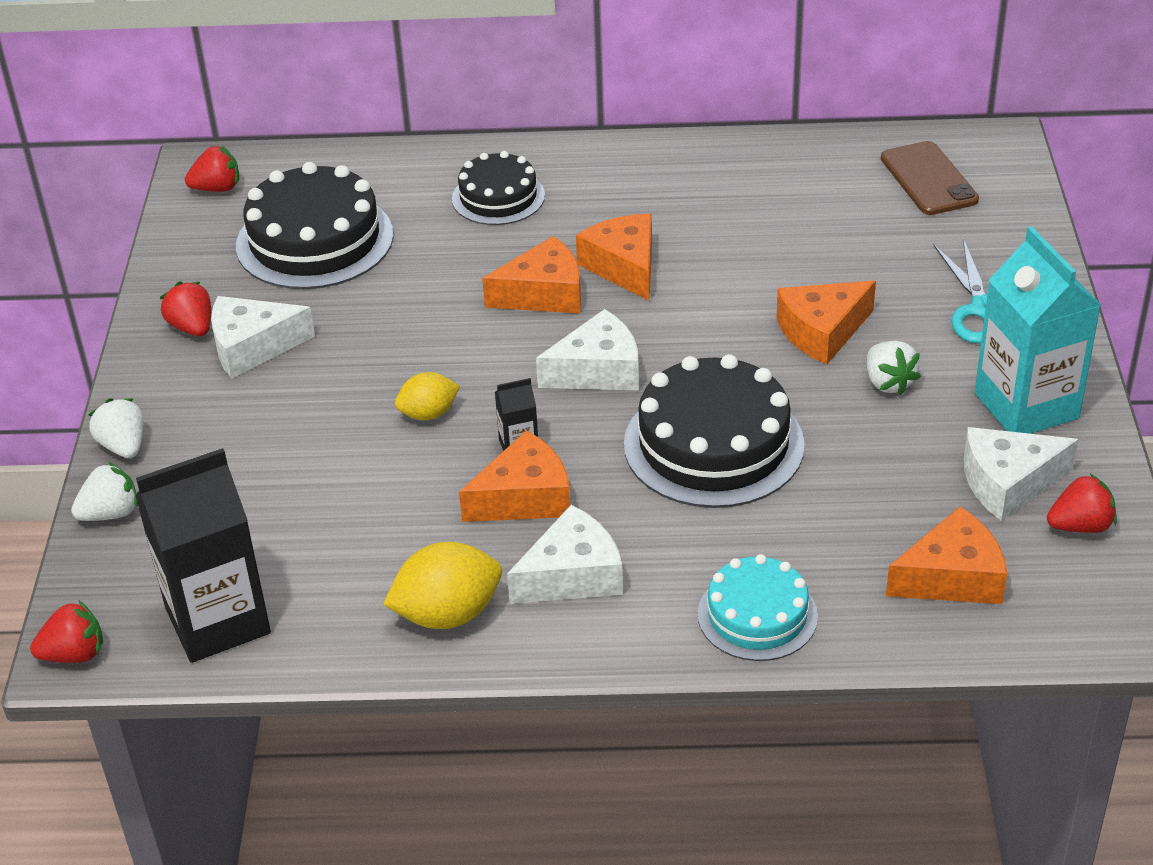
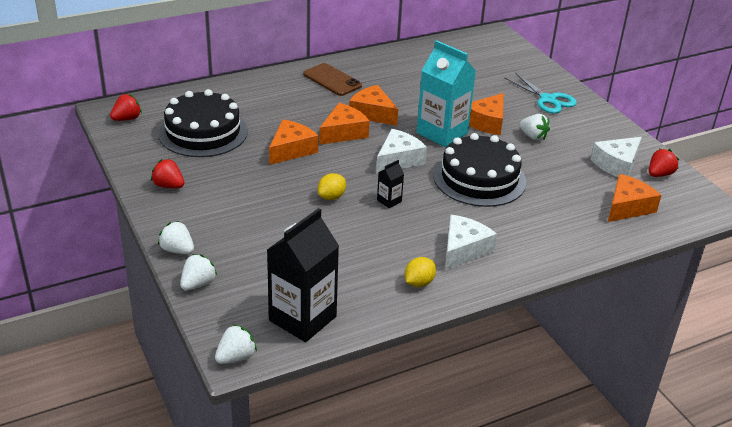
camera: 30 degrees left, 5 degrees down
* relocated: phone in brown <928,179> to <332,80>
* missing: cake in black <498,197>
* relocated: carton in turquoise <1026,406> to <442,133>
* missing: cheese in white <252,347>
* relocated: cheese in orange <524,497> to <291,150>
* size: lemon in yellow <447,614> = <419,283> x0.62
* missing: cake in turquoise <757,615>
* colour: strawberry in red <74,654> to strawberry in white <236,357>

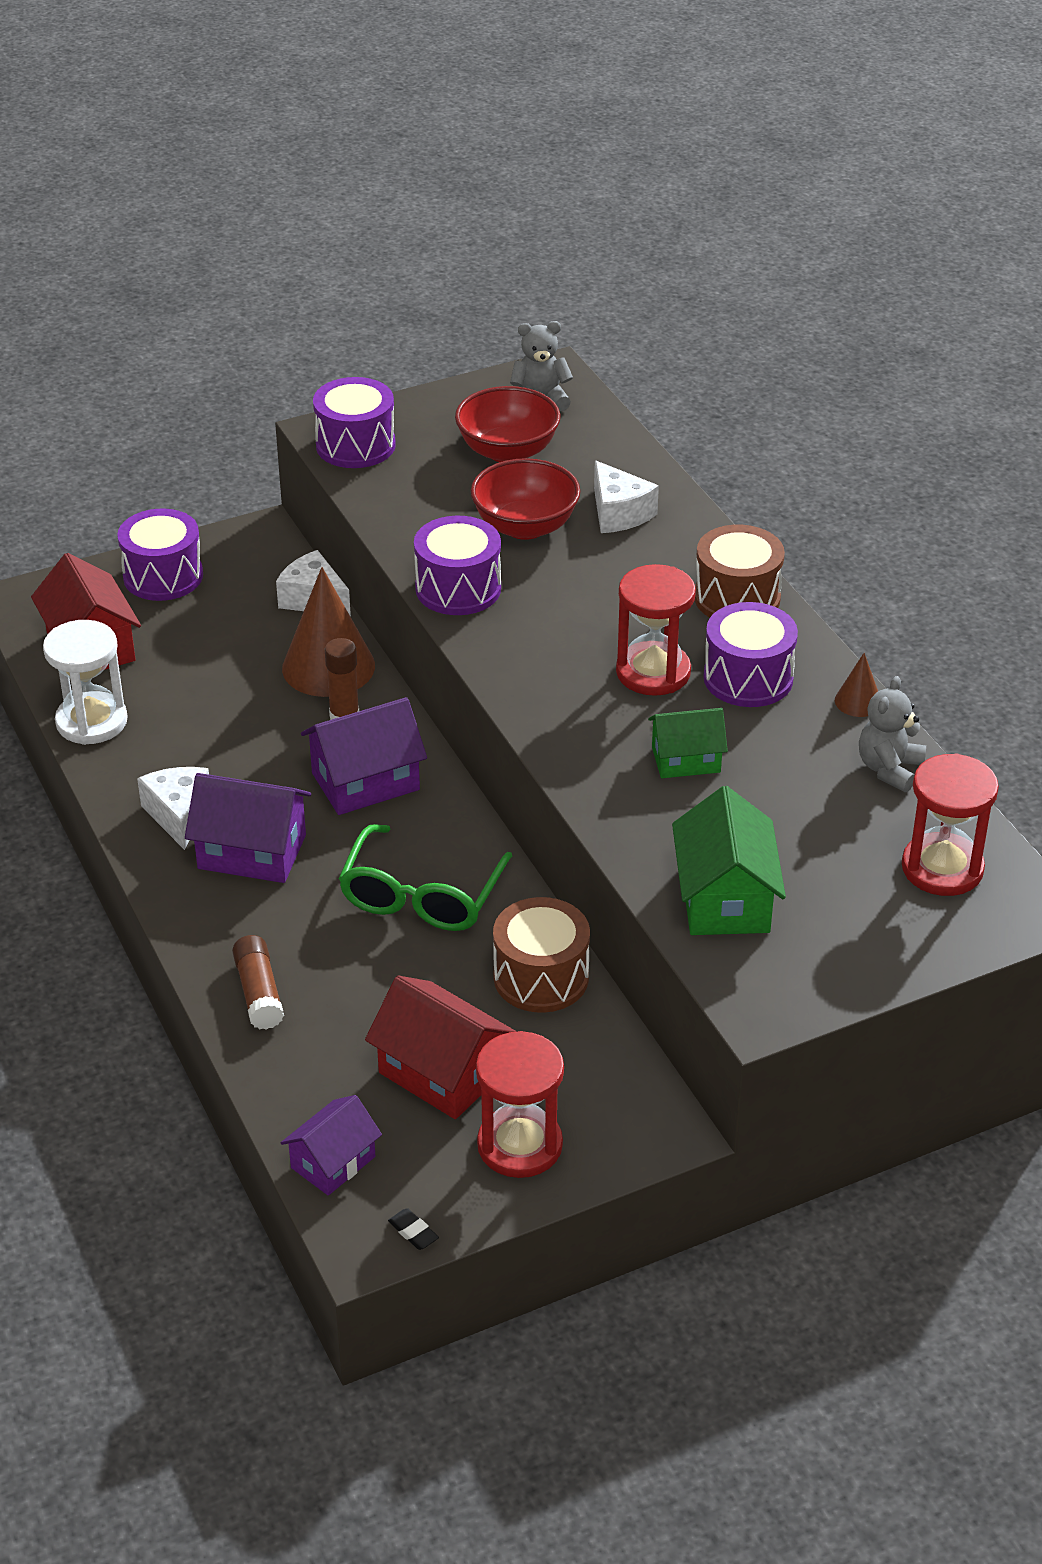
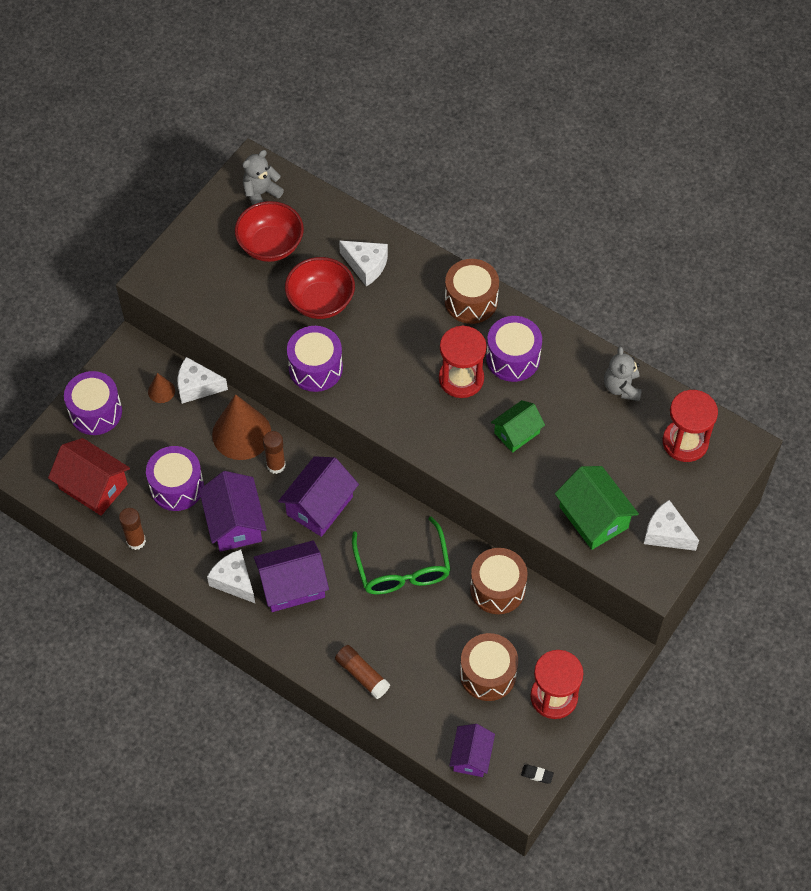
camera: 30 degrees left, 20 degrees up
* relocated: drum in purple <355,445> to <177,486>
* exchanged: hourglass in white <91,722> to glue stick in brown <136,541>
* relocated: cone in brown <858,701> to <161,391>
* exchanged: house in red <442,1072> to drum in brown <488,674>
* appeared: house in purple <235,523>
* appeared: cheese in white <666,533>

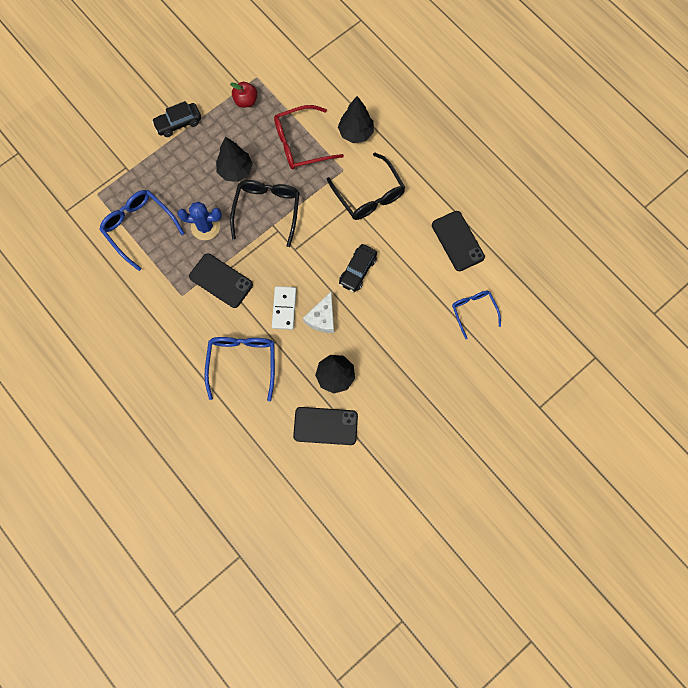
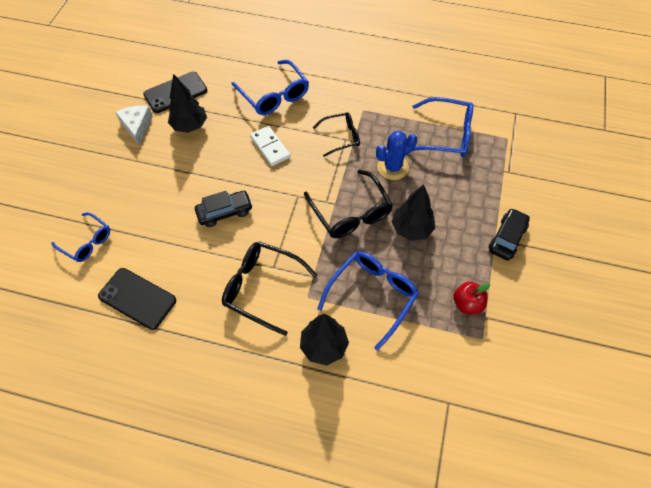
camera: 145 degrees right, 15 degrees down
* colour: glasses in red <301,143> to glasses in blue <372,296>
* spun: car in black <358,271> = <225,212> 75 degrees clockwise
* exchanged: phone in black <221,280> to glasses in black <341,137>
* relocated: cheese in white <322,318> to <137,126>

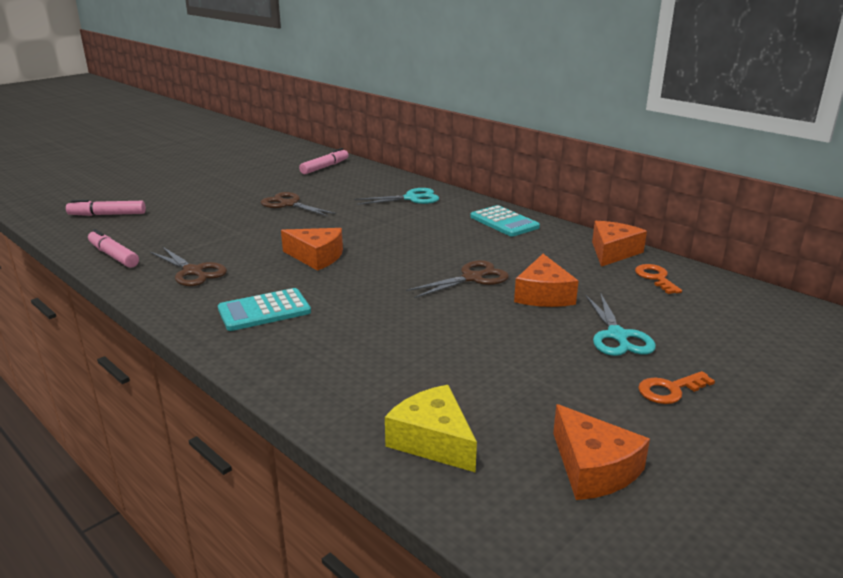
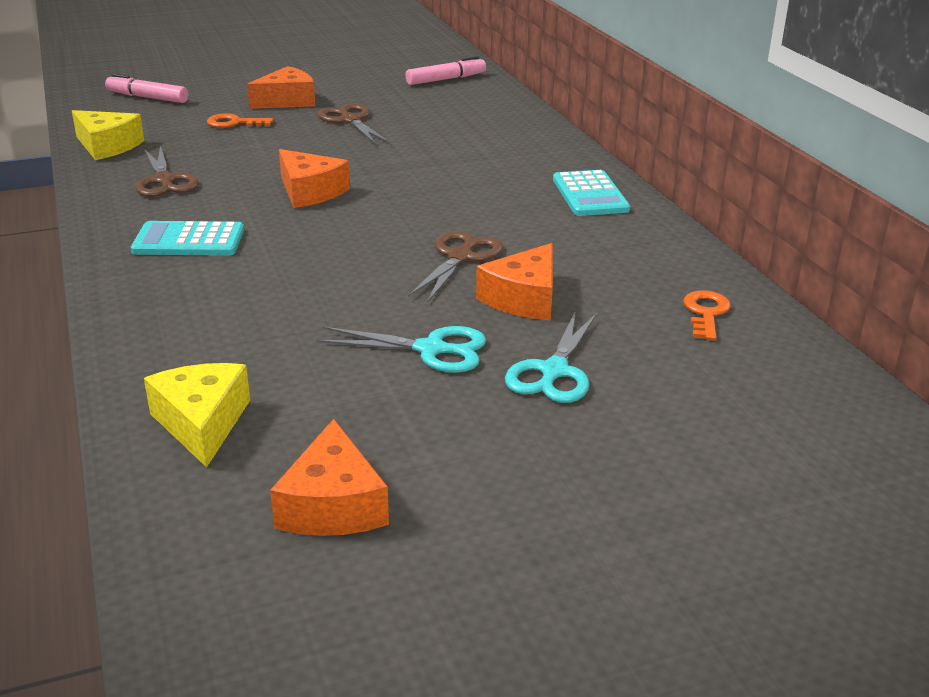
camera: 25 degrees right, 5 degrees up
* relocated: scissors in turquoise <411,198> to <430,349>
* relocated: cheese in orange <613,252> to <287,101>
* exchanged: marker in pink <113,256> to cheese in yellow <107,146>
* spun: scissors in brown <472,278> = <460,257> 60 degrees counterclockwise
* relocated: key in orange <670,390> to <234,123>

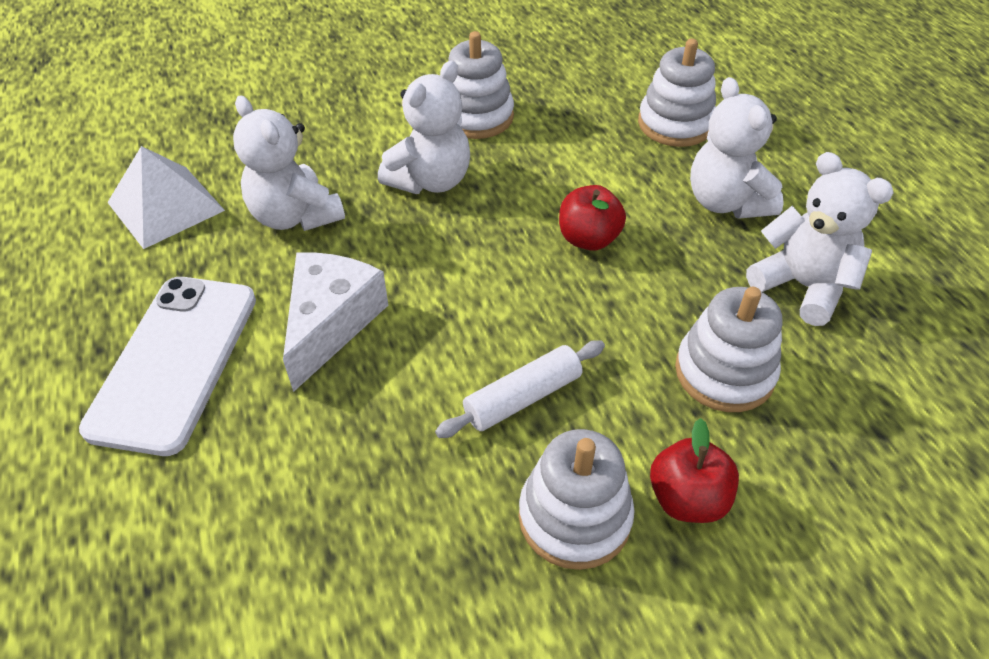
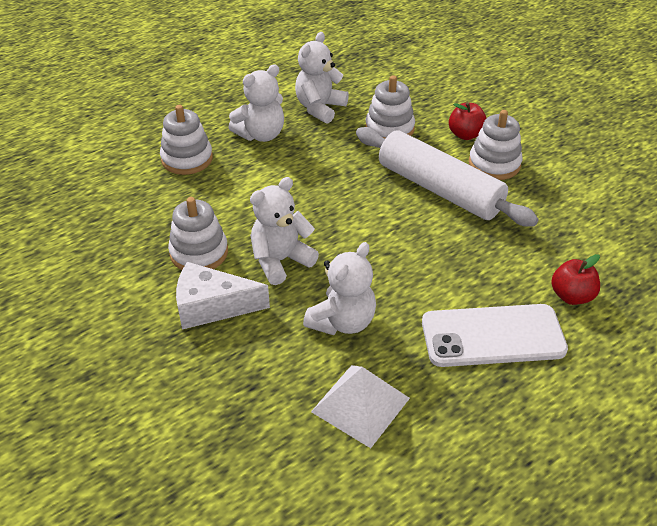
camera: 105 degrees left, 5 degrees down
* spun: teddy bear in white <430,180> = <281,260> 60 degrees counterclockwise
* relocated: apple in red <588,239> to <571,296>
* relocated: cheese in white <331,323> to <212,306>
* size: rolling pin in white <523,398> = <439,189> x2.04

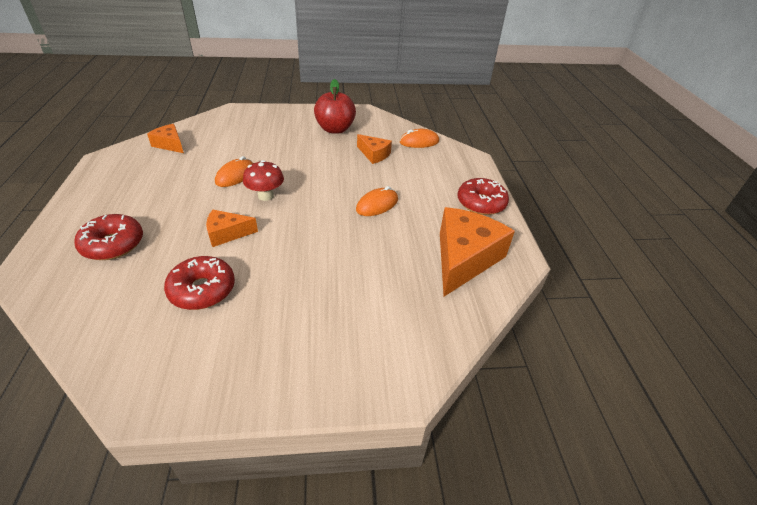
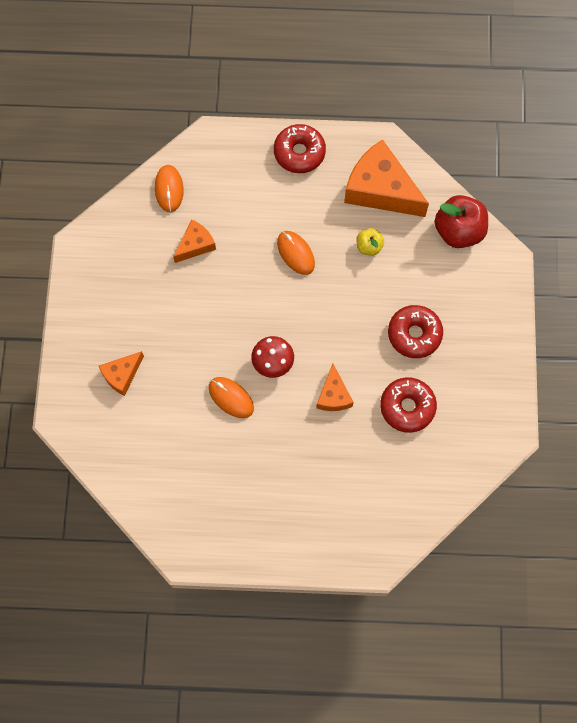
camera: 80 degrees left, 30 degrees up
* relocated: apple in red <335,129> to <458,231>
* relocated: cheese in orange <170,144> to <122,375>
* relocated: donut in red <113,244> to <414,334>
* appeared: apple in yellow <369,246>

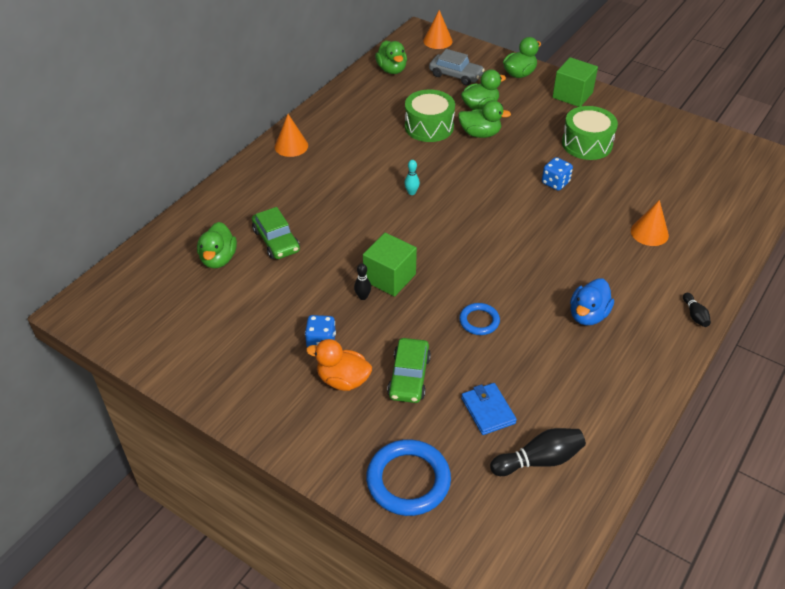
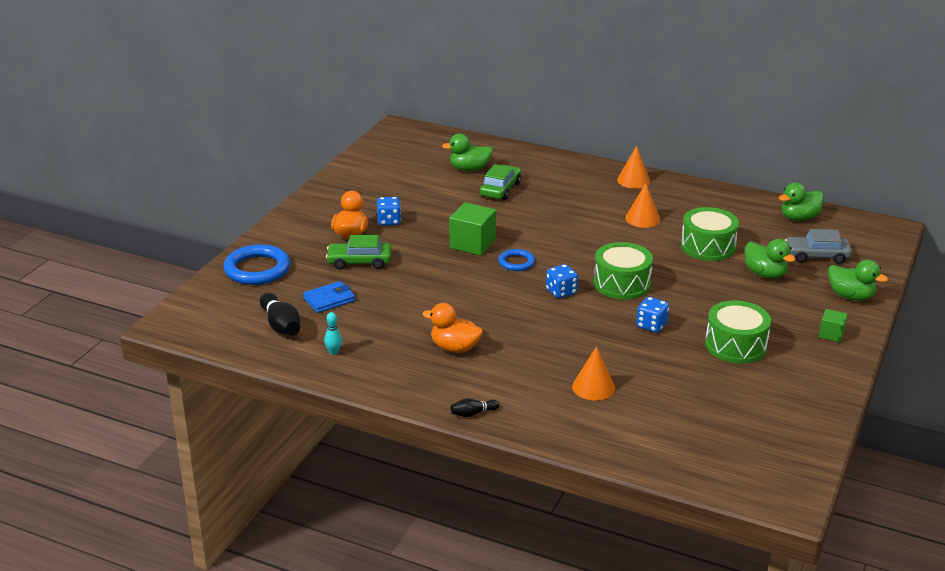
camera: 80 degrees right, 15 degrees down
* relocated: cone in orange <437,41> to <642,218>
* spun: car in grey <455,75> = <816,256> 75 degrees clockwise
* size: cube in green <572,95> = <831,334> x0.55
* missing: duck in green <480,134>
* relocated: bowling pin in turquoise <411,192> to <333,352>
* spun: car in green <276,240> = <500,189> 150 degrees clockwise
* missing: bowling pin in black <363,297>
* colour: duck in blue <588,315> to duck in orange <455,348>
* relocated: ring in blue <479,321> to <516,262>
* appeared: drum in green <622,284>
* appeared: dice in blue <561,292>

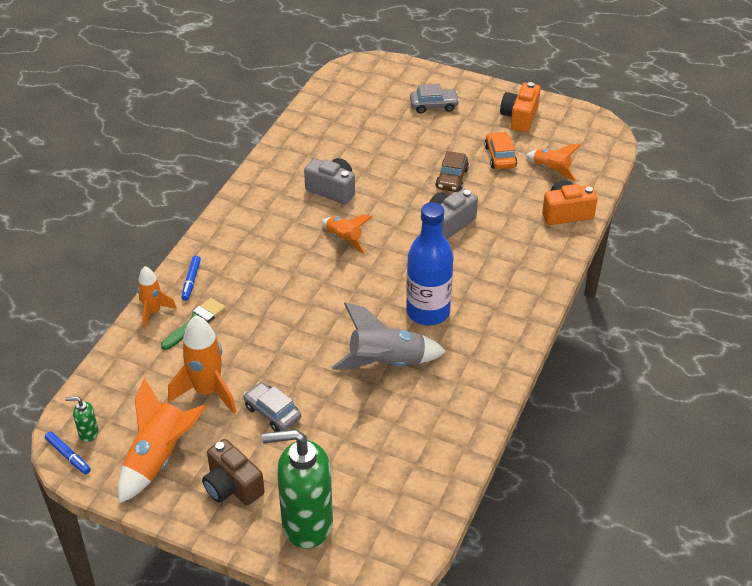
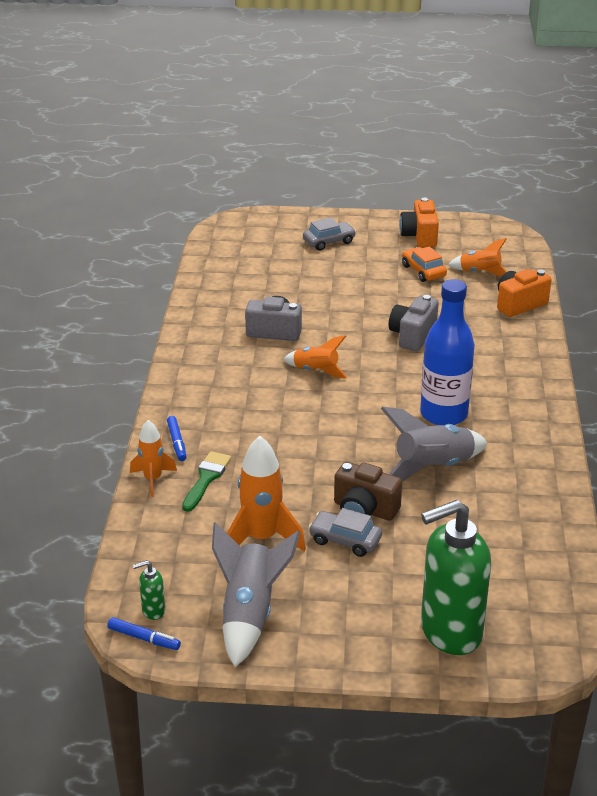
camera: 20 degrees left, 10 degrees down
* missing: car in brown <452,179>
* colour: rocket in orange <159,458> to rocket in grey <250,613>
* relocated: camera in brown <232,486> to <364,510>

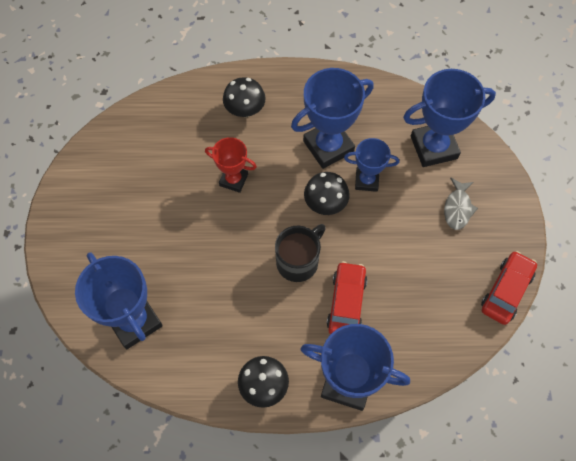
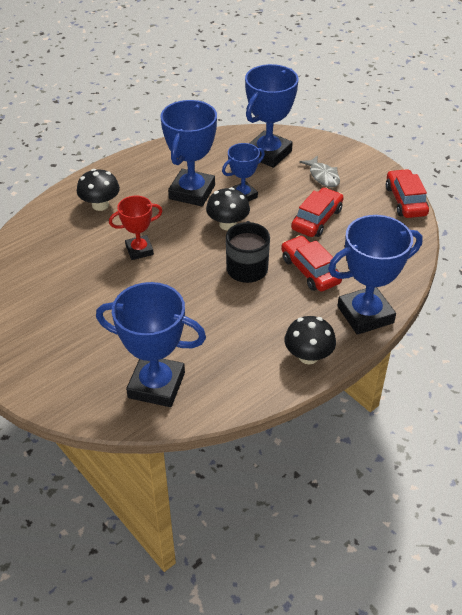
camera: 40 degrees left, 20 degrees down
* appeared: car in red <317,219>

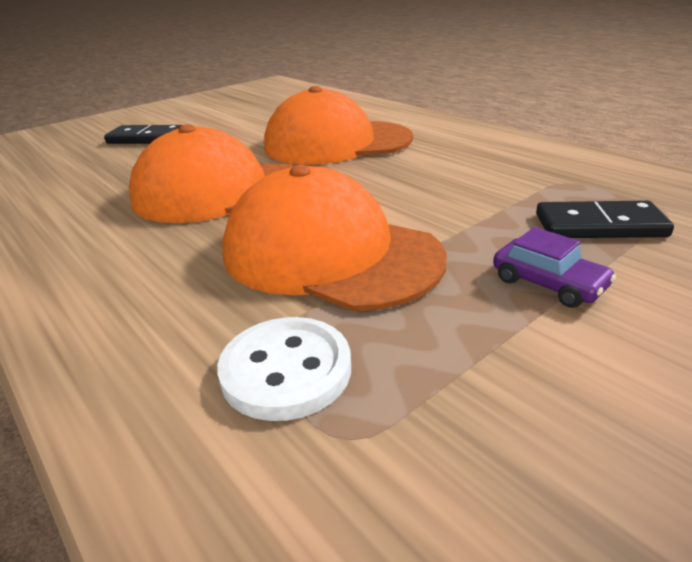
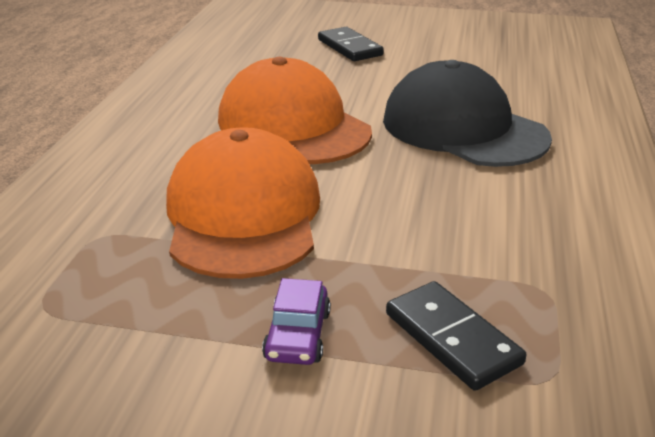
camera: 50 degrees right, 0 degrees up
* colour: cap in orange <337,143> to cap in black <463,128>
* missing: button in white <286,370>

